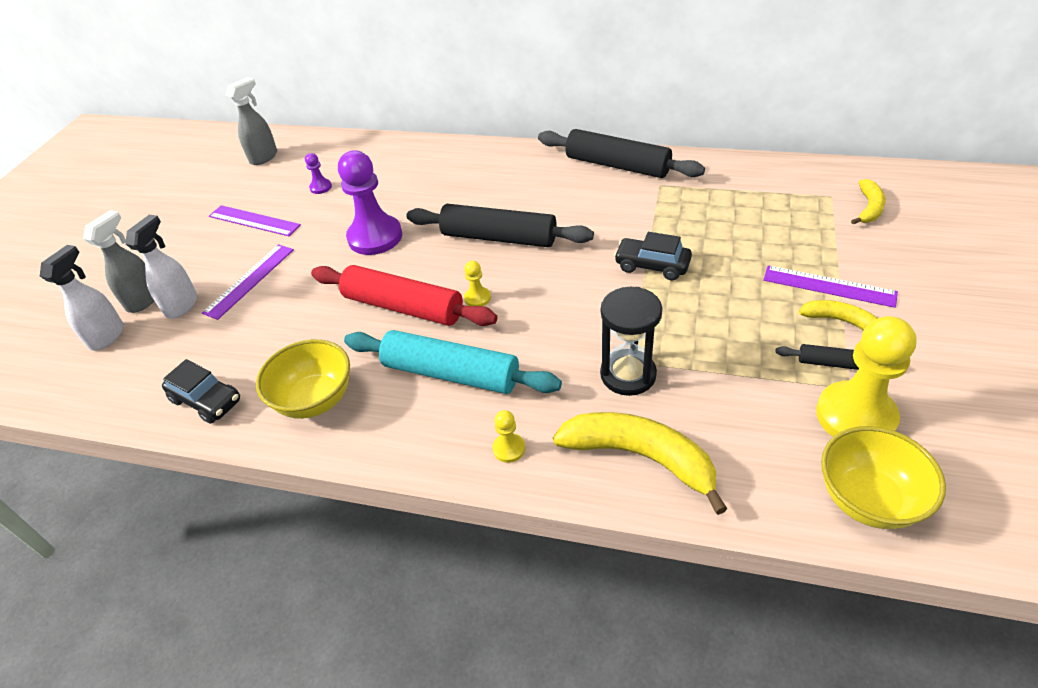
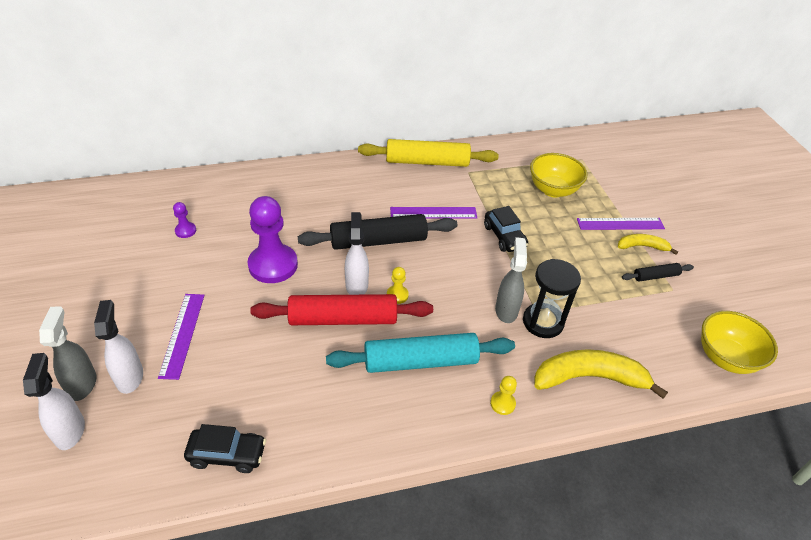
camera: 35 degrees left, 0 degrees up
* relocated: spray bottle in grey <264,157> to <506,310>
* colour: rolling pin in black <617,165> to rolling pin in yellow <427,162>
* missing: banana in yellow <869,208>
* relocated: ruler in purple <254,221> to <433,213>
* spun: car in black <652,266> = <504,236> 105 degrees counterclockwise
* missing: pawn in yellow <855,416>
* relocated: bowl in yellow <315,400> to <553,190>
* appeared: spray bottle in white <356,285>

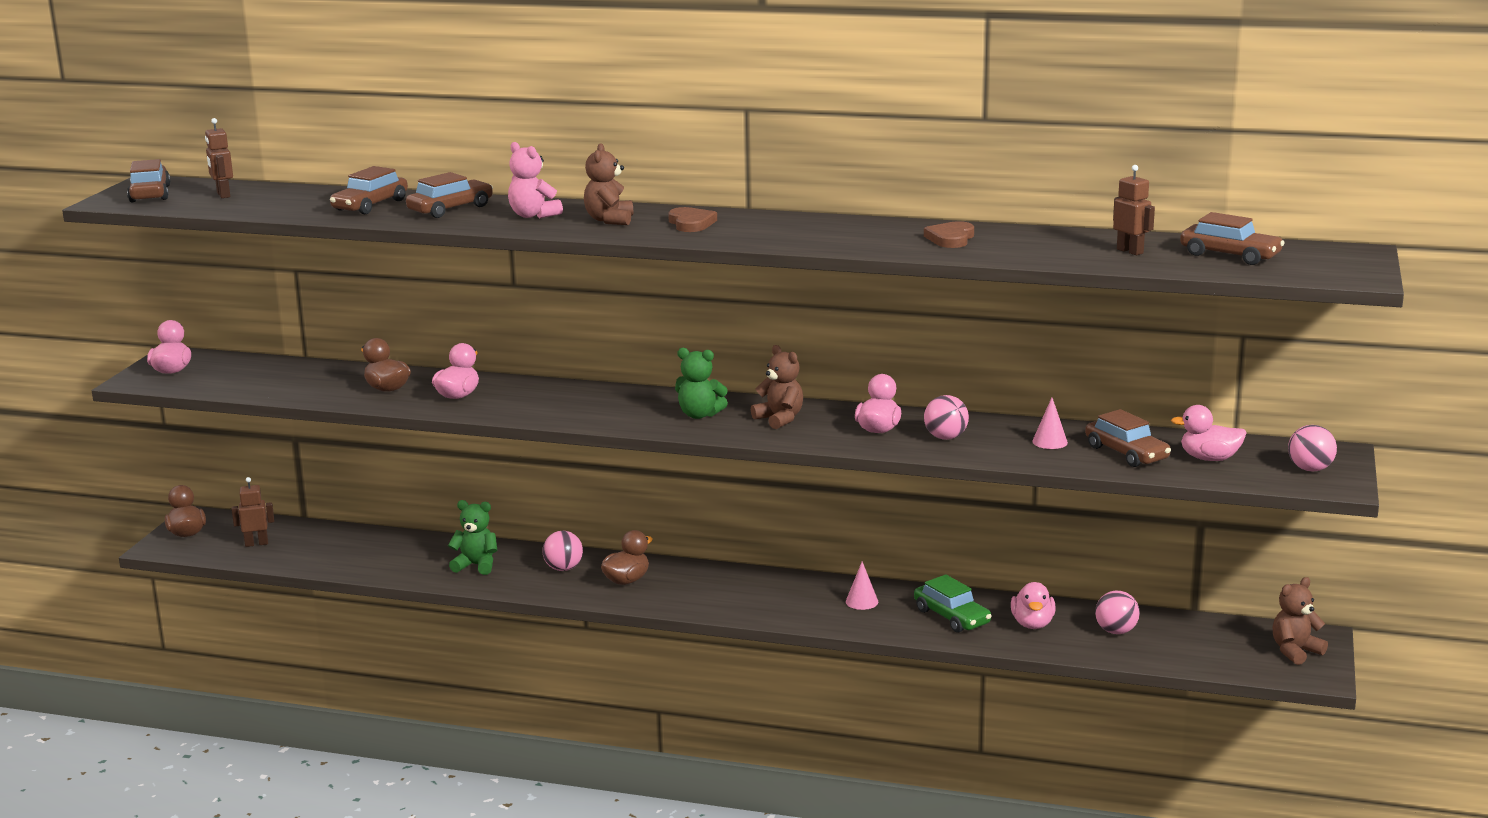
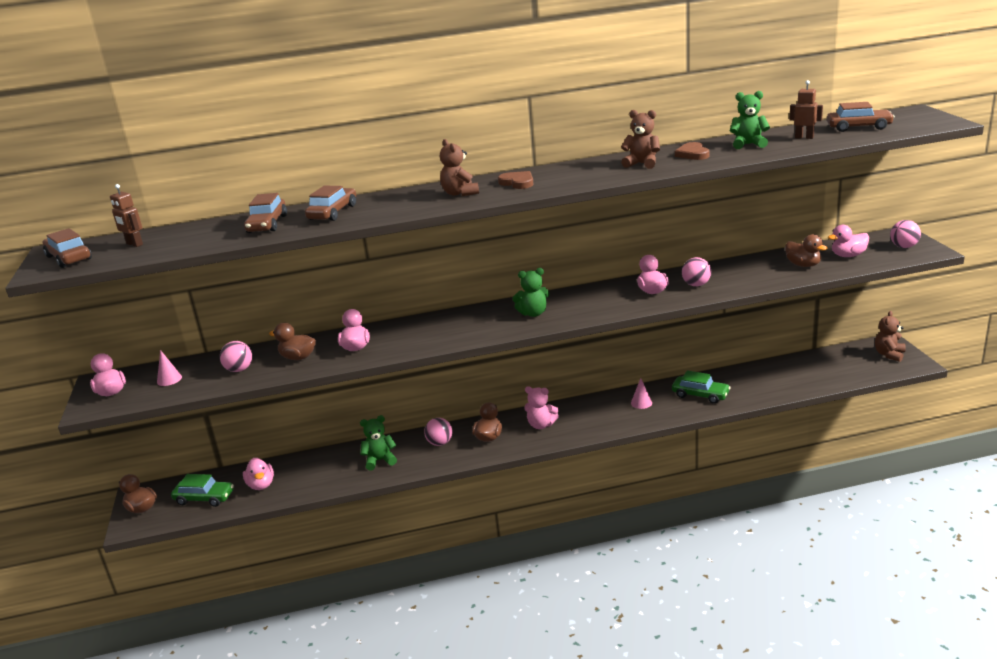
camera: 25 degrees left, 5 degrees up
* relocated: teddy bear in pink <533,215> to <541,425>
* relocated: teddy bear in brown <780,419> to <642,164>
* relocated: cone in pink <1050,442> to <169,379>
* exchanged: car in brown <1126,453> to duck in brown <803,265>
* exchanged: robot in brown <256,543> to car in green <204,498>
* relocated: duck in pink <1032,624> to <261,485>
* relocated: ball in pink <1116,631> to <239,370>
* appeared: teddy bear in green <748,144>

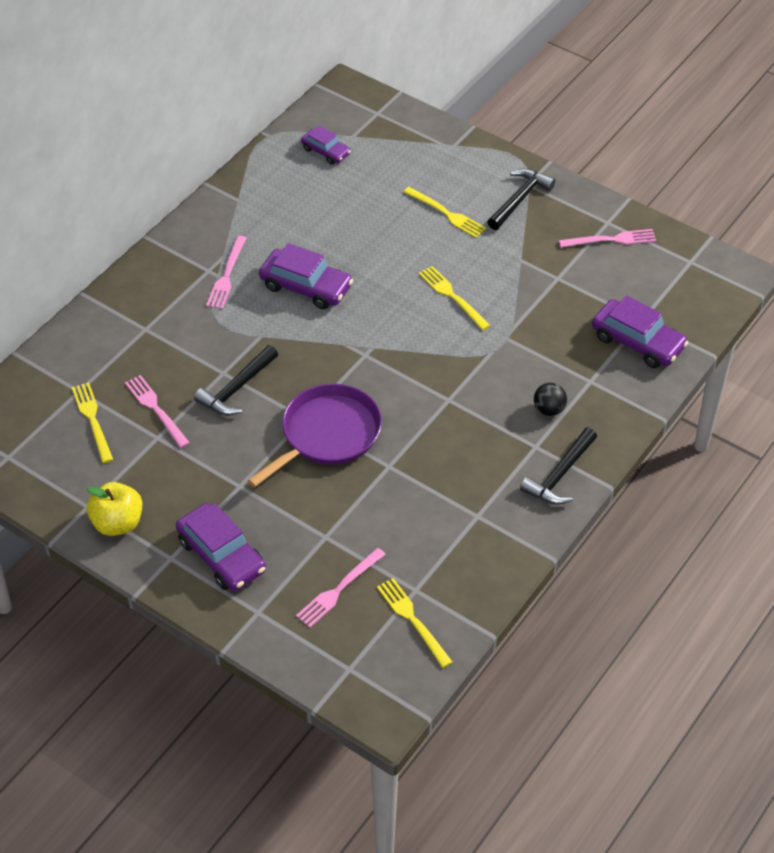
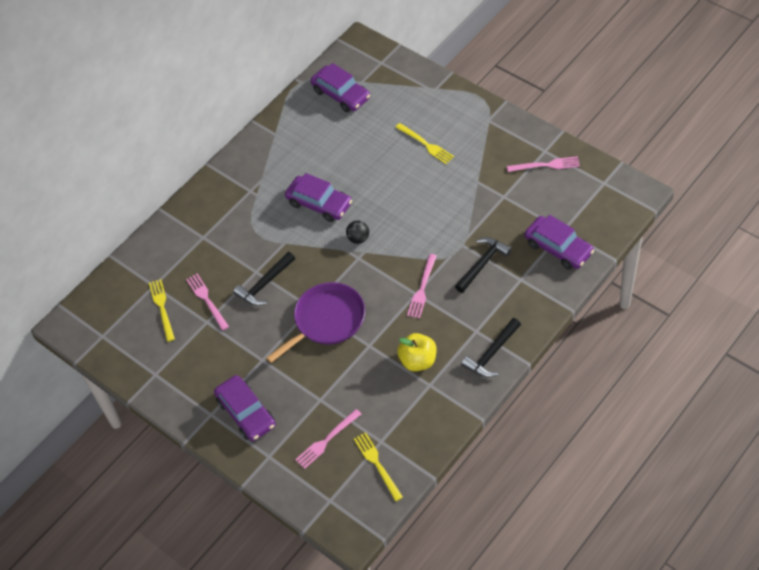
camera: 10 degrees right, 5 degrees up
* size: car in purple <326,151> = <341,94> x1.67
* relocated: hammer in black <519,199> to <482,264>
* relocated: fork in pink <227,275> to <422,288>
* missing: fork in yellow <452,296>
* relocated: ball in black <549,409> to <358,238>
* relocated: apple in yellow <117,523> to <418,361>

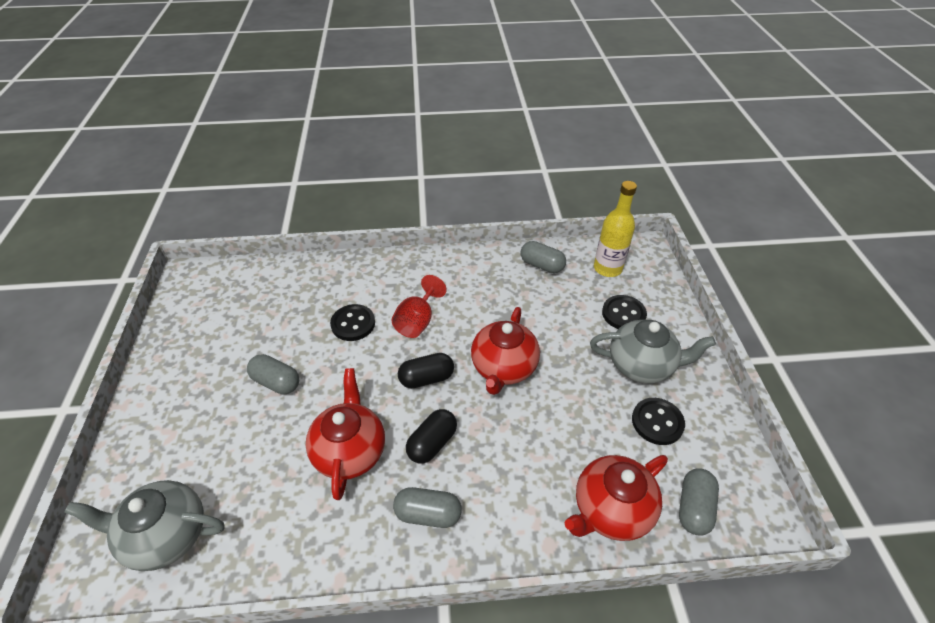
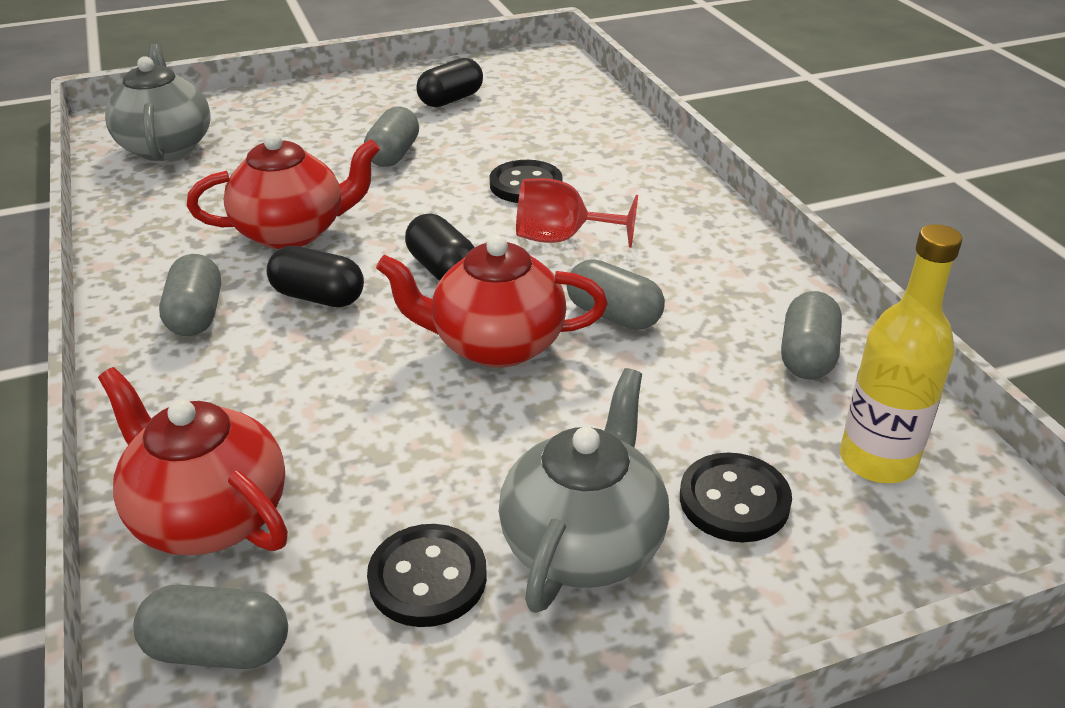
camera: 75 degrees right, 10 degrees down
* spun: teapot in grey <642,365> = <584,543> 150 degrees counterclockwise
* appeared: capsule in black <451,100>
* appeared: capsule in grey <613,315>

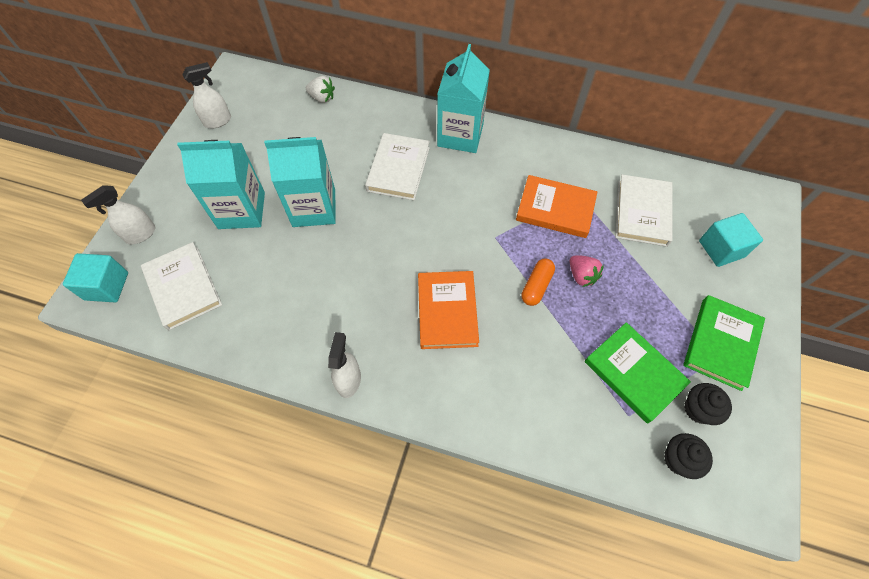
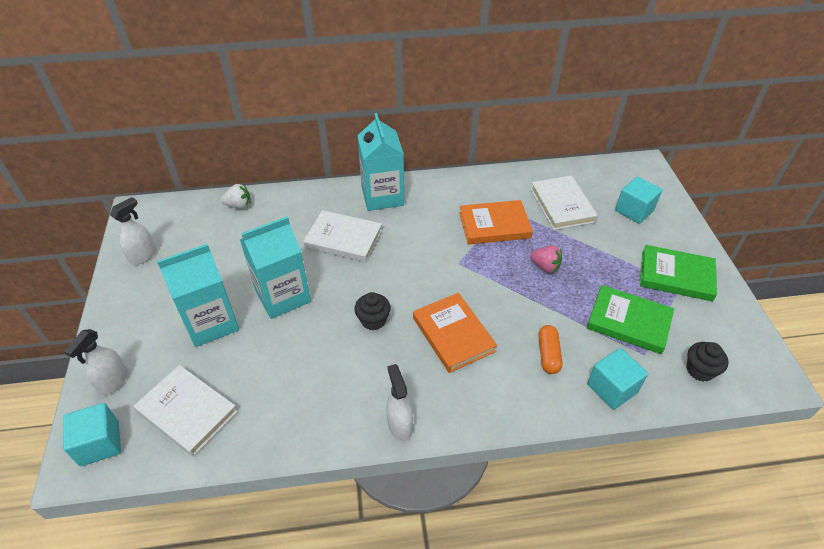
camera: 25 degrees left, 15 degrees down
* spun: book in white <398,169> = <343,239> 60 degrees counterclockwise
* relocated: capsule in orange <536,286> to <548,354>
* spun: book in green <721,343> = <676,275> 75 degrees counterclockwise
* relocated: cupcake in black <698,409> to <373,320>
* appeared: cube in turquoise <612,388>

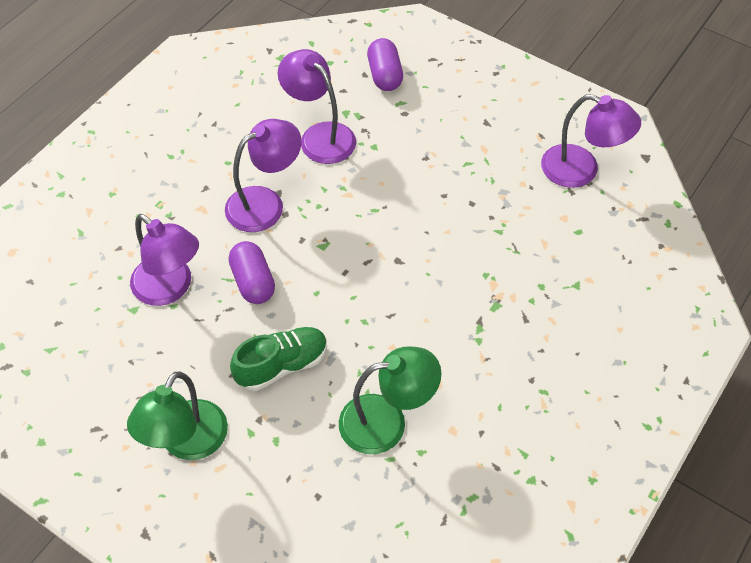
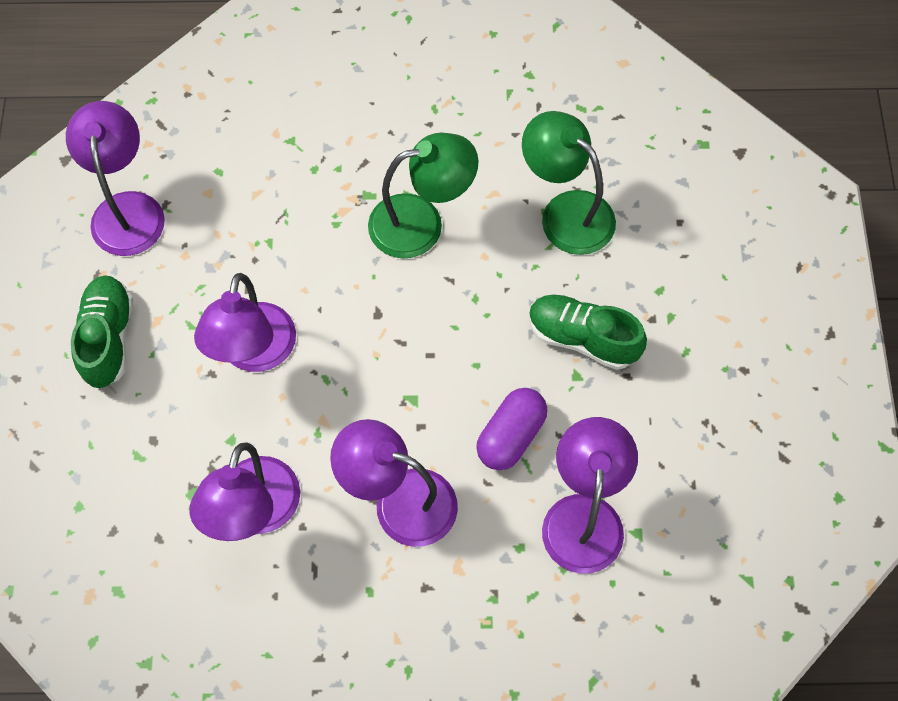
camera: 125 degrees left, 10 degrees up
* missing: capsule in purple <385,75>
* relocated: lamp in green <187,443> to <421,223>
* appeared: lamp in purple <254,353>
* appeared: shoe in green <108,338>

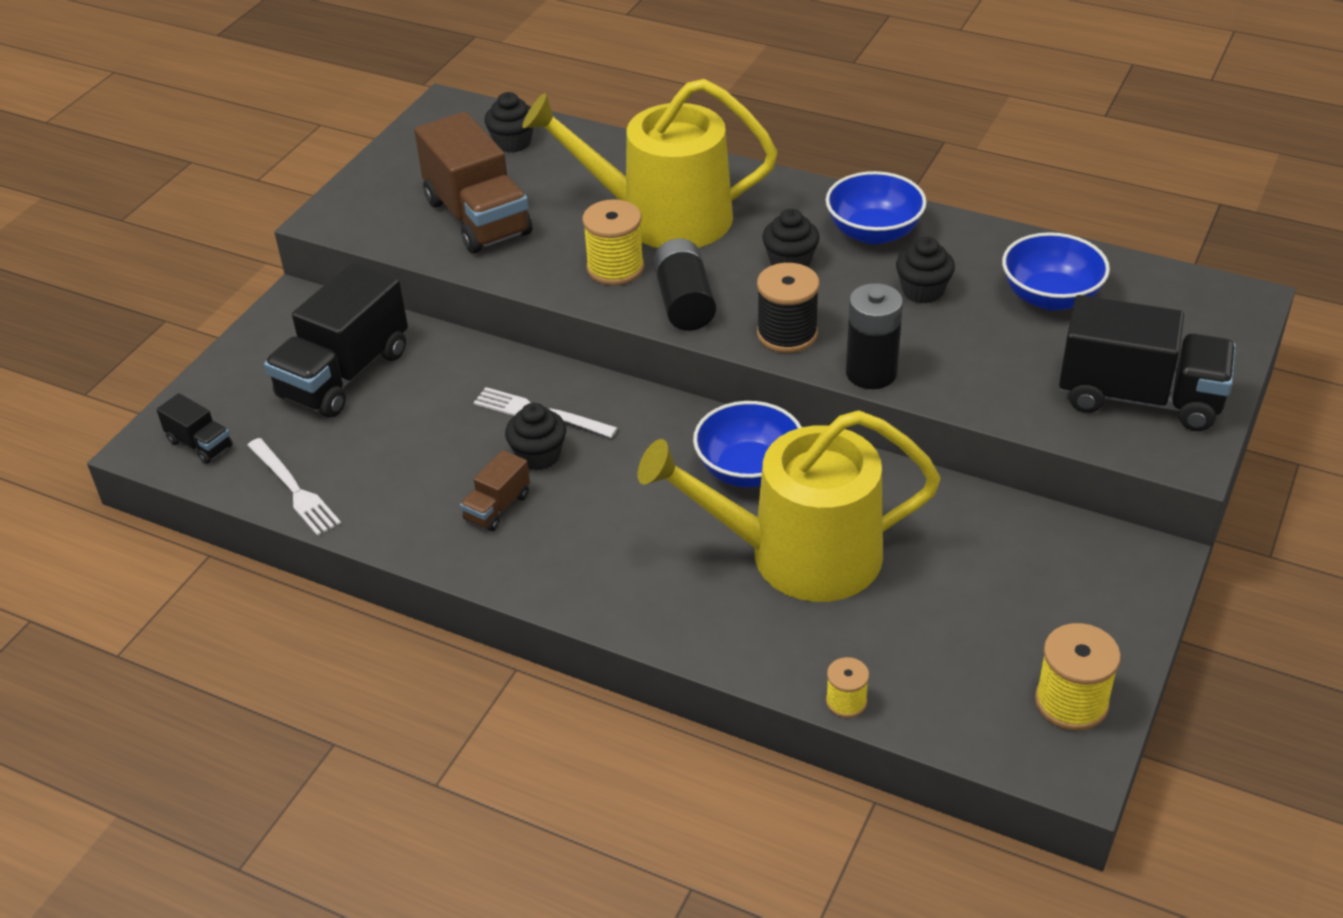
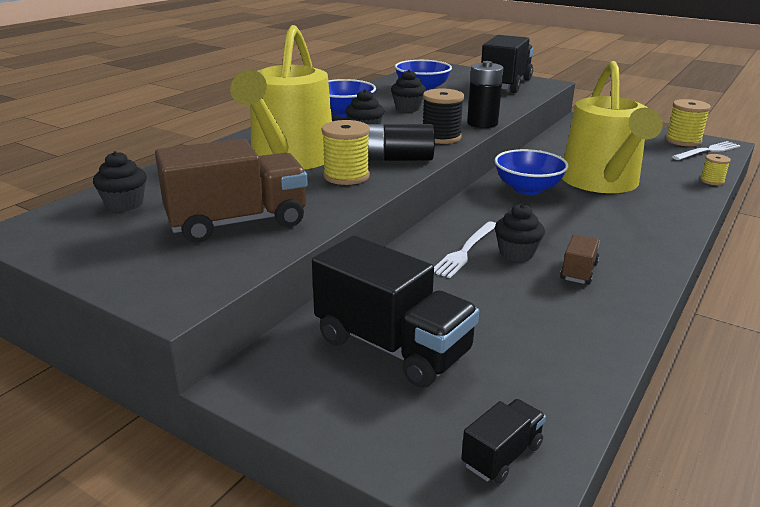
camera: 85 degrees left, 15 degrees down
* relocated: fork in white <293,488> to <707,151>
* spun: truck in brown <497,507> = <578,271> 105 degrees counterclockwise

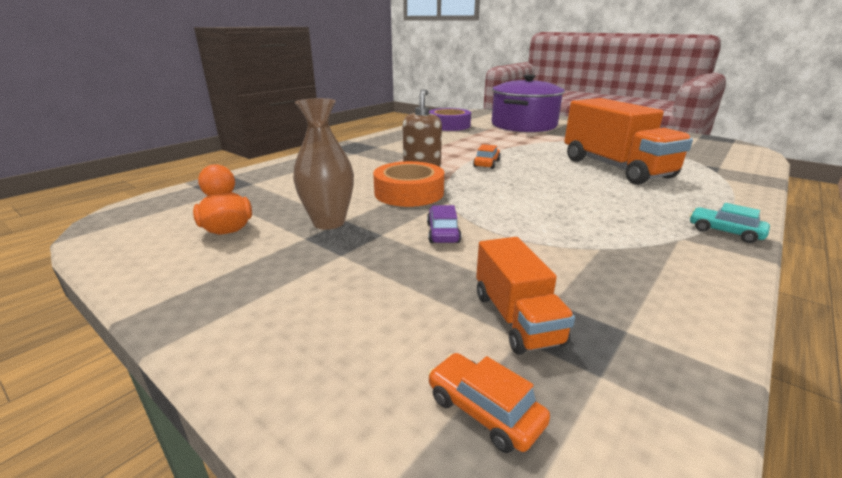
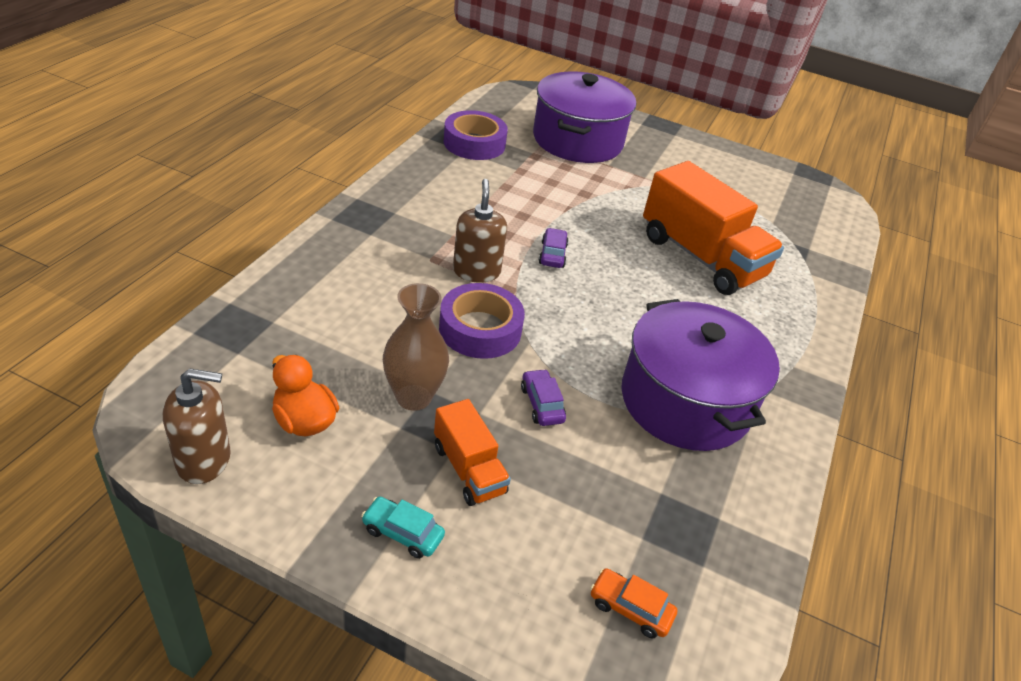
camera: 20 degrees left, 15 degrees up
* colour: car in orange <486,164> to car in purple <552,254>
* colour: tape in orange <409,193> to tape in purple <480,329>
* relocated: car in turquoise <724,232> to <402,533>
* relocated: truck in orange <516,318> to <469,469>
* appeared: pot in purple <685,401>
* appeared: soap dispenser in brown <204,460>

